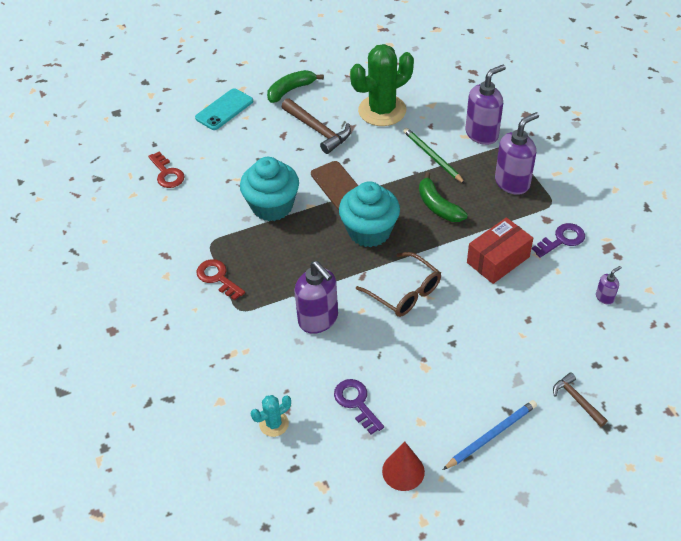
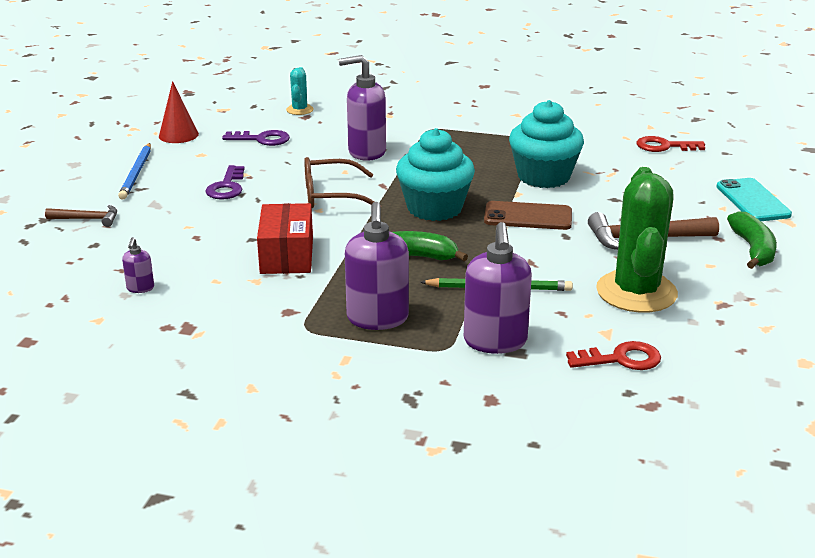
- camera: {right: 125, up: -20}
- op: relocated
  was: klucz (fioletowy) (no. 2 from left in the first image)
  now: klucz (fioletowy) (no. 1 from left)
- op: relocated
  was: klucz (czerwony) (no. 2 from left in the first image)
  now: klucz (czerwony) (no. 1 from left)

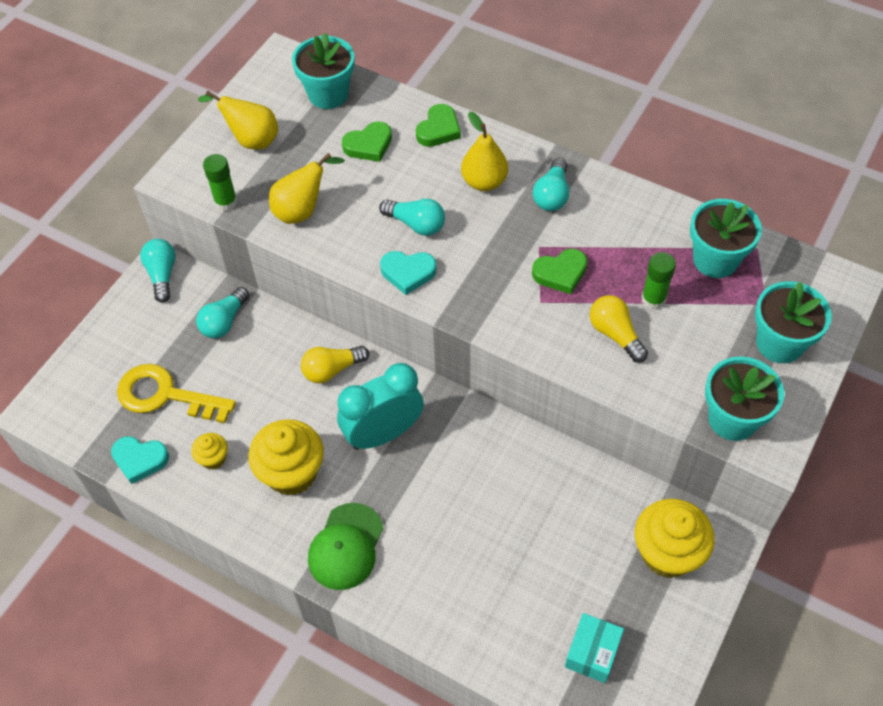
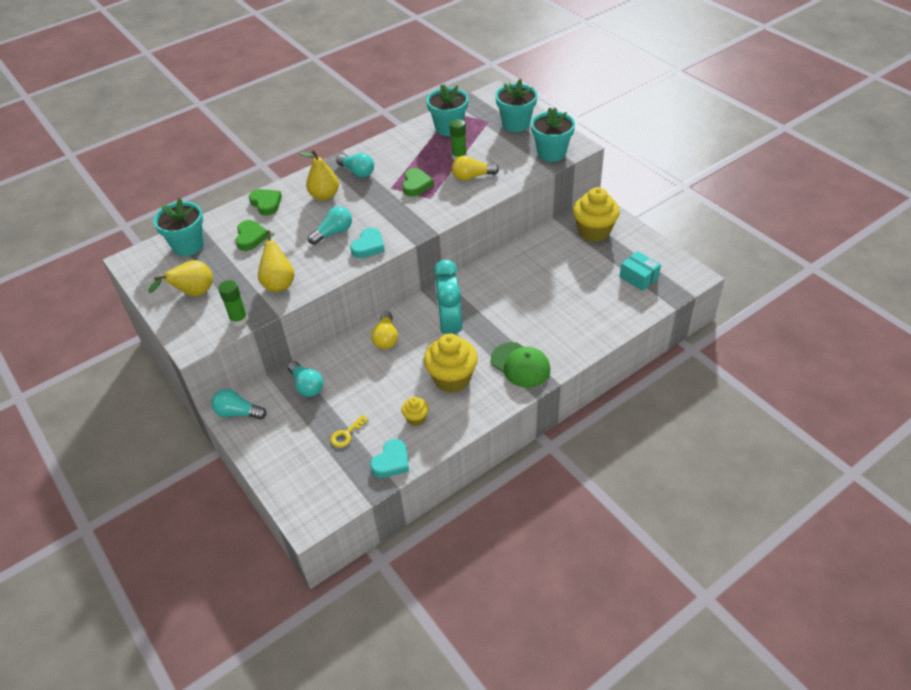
- camera: {right: -65, up: -10}
- op: size
  was: klucz (żółty)
  ratio: 0.47

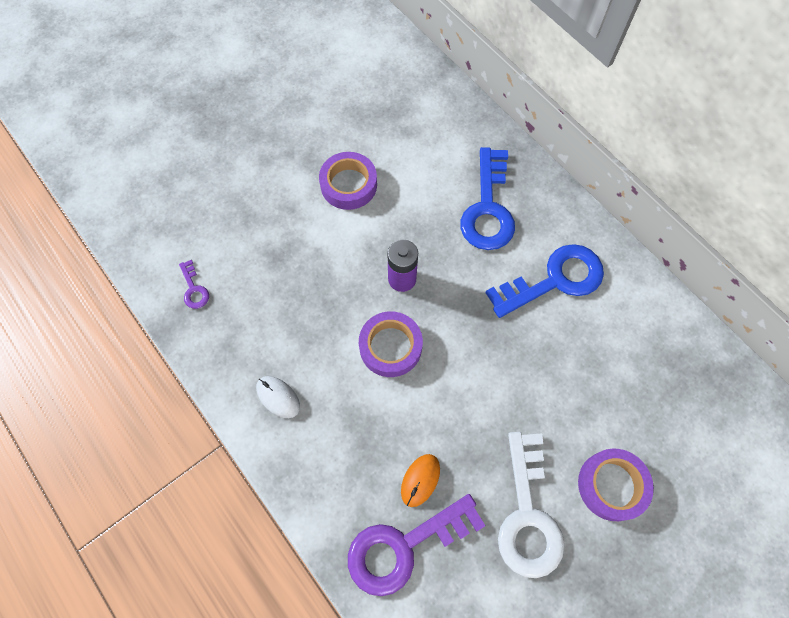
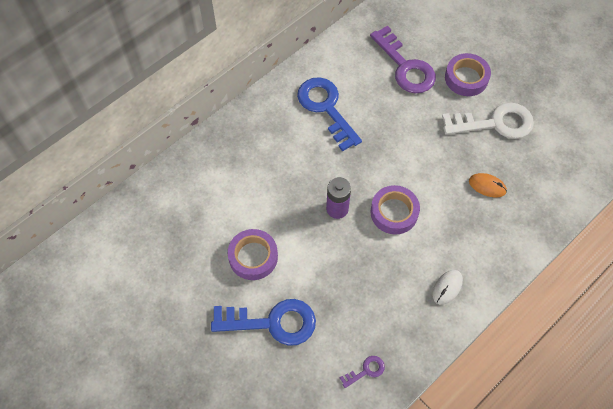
- camera: {right: -95, up: -5}
- op: relocated
  was: klucz (niebieski) (no. 1 from left)
- op: relocated
  was: klucz (fioletowy) (no. 2 from left)

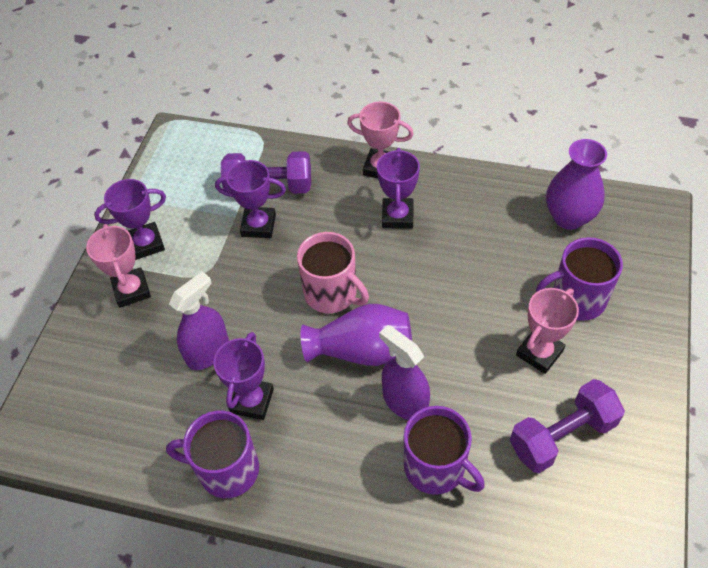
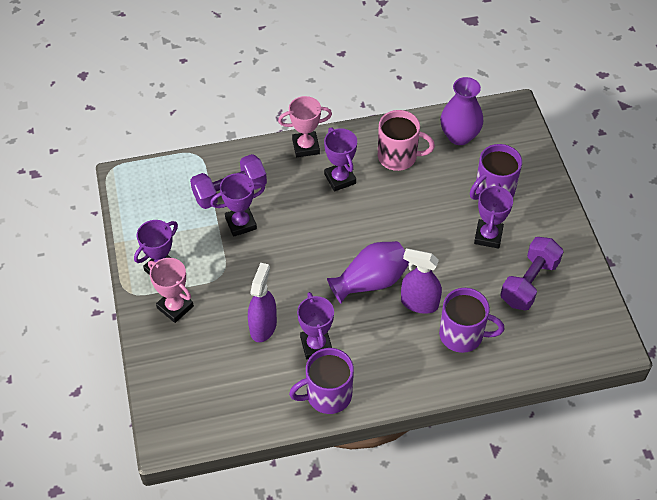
- camera: {right: -30, up: 0}
- op: relocated
  was: kubek (różowy)
- op: colour
  was: puchar (różowy) (no. 3 from left)
  now: puchar (fioletowy) (no. 5 from left)

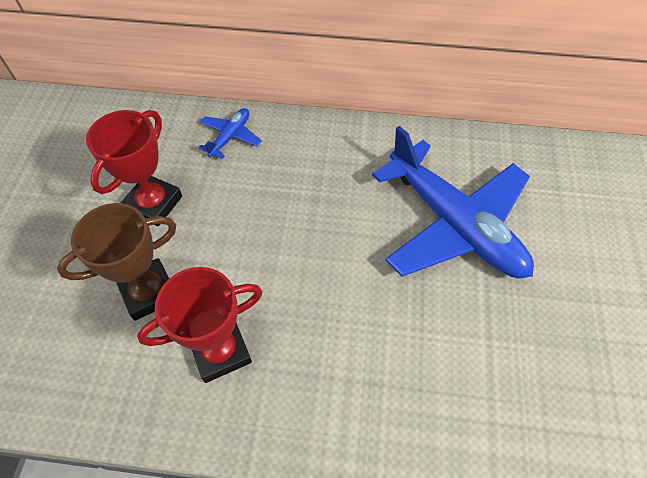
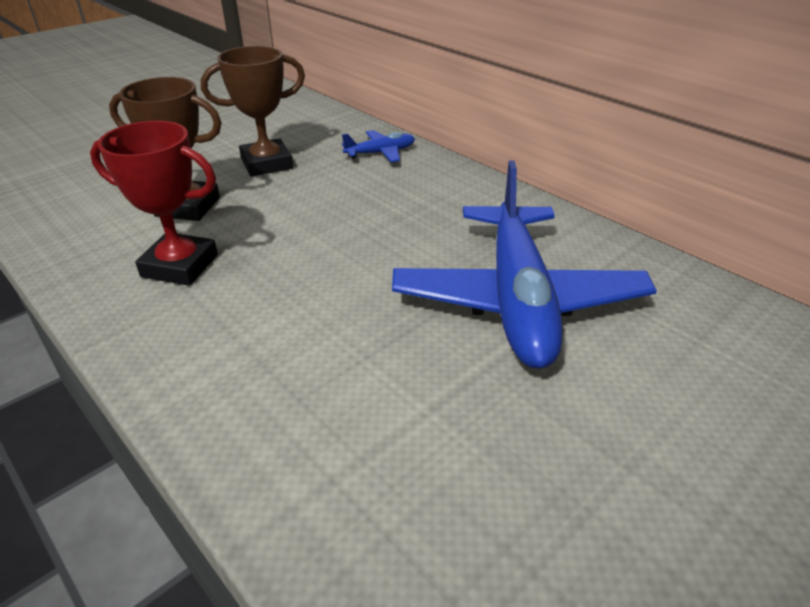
- camera: {right: 40, up: -20}
- op: colour
  was: puchar (czerwony) (no. 1 from left)
  now: puchar (brązowy) (no. 2 from left)

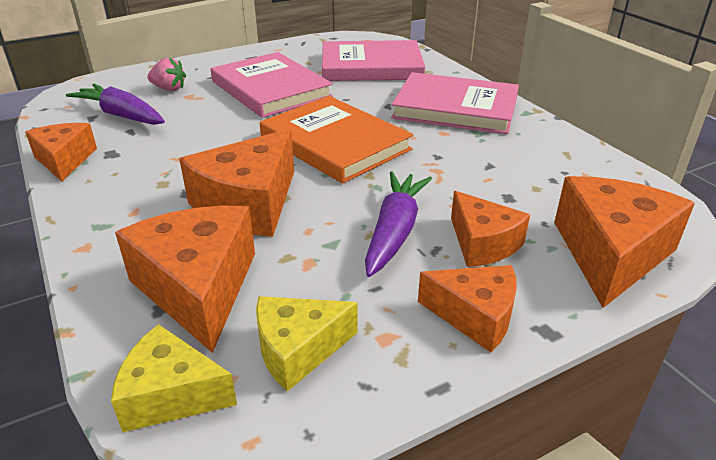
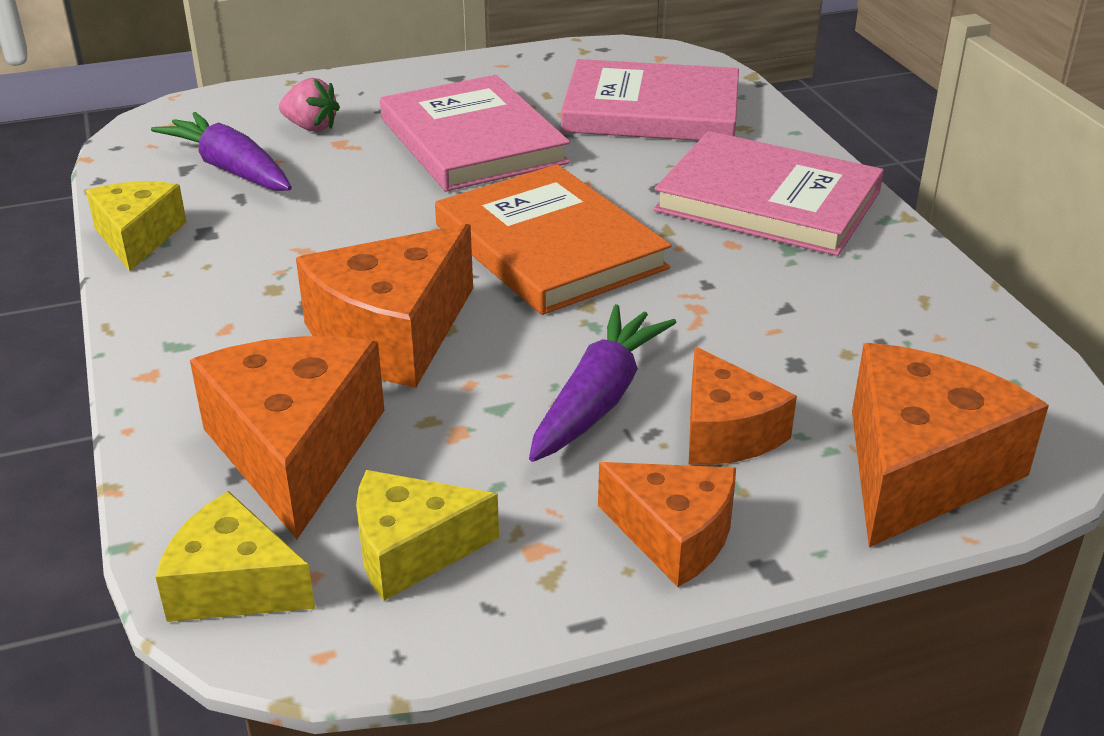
- camera: {right: 10, up: 0}
- op: colour
  was: ser (pomarańczowy) (no. 1 from left)
  now: ser (żółty) (no. 1 from left)

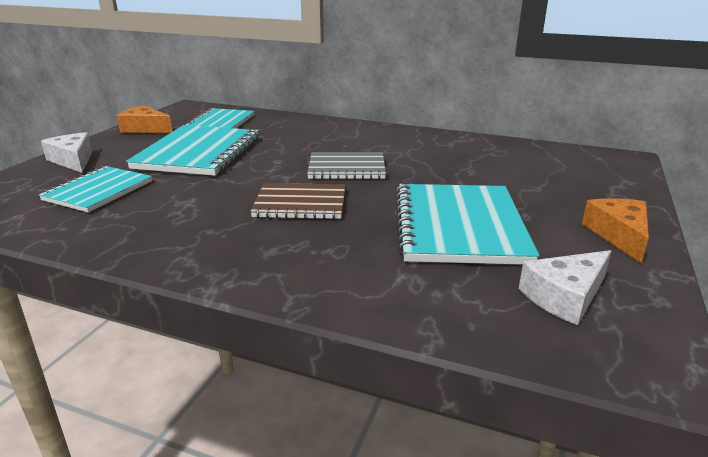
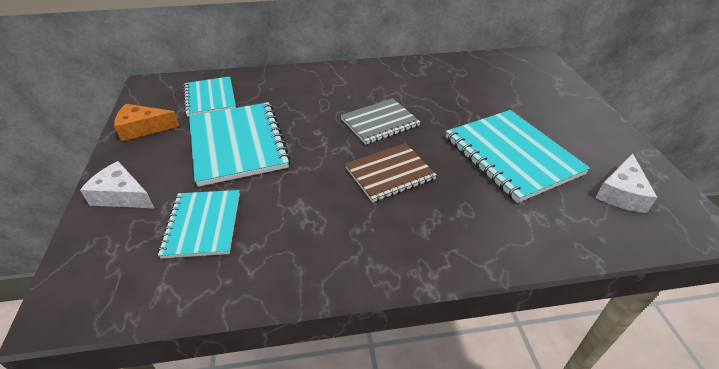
- camera: {right: -30, up: 15}
- op: missing
  was: ser (pomarańczowy) (no. 2 from left)

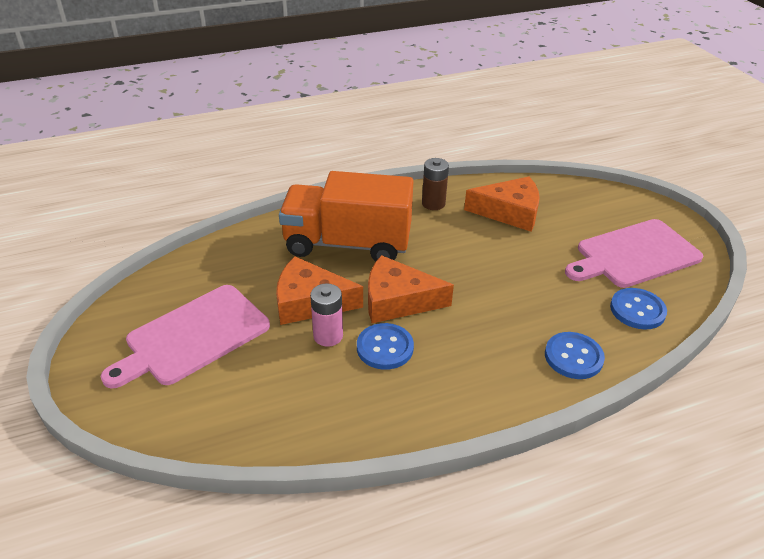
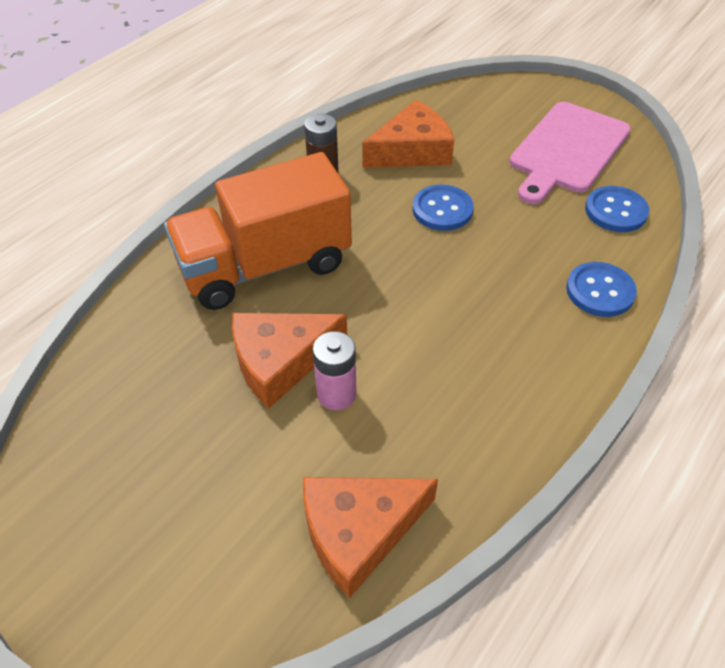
- camera: {right: -30, up: 10}
- op: relocated
  was: ser (pomarańczowy) (no. 2 from left)
- op: missing
  was: deska do krojenia (różowy) (no. 1 from left)
- op: relocated
  was: guzik (niebieski) (no. 1 from left)

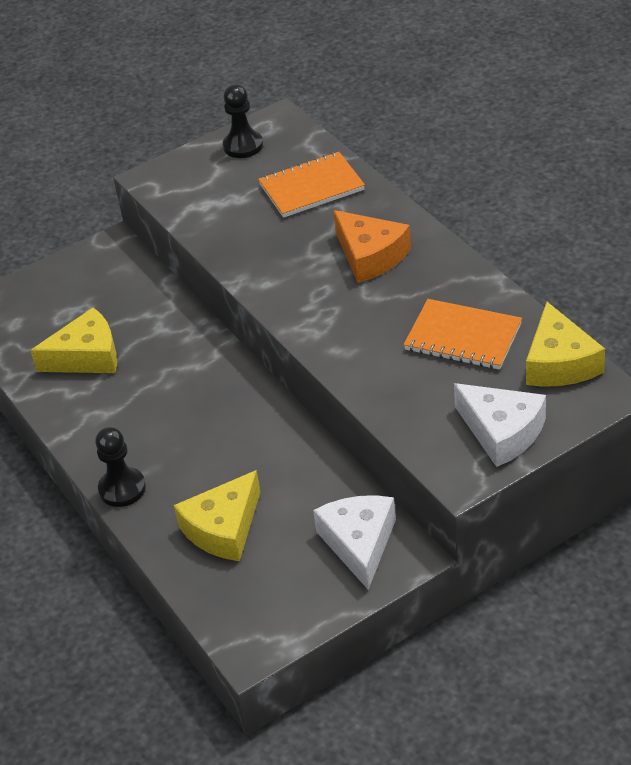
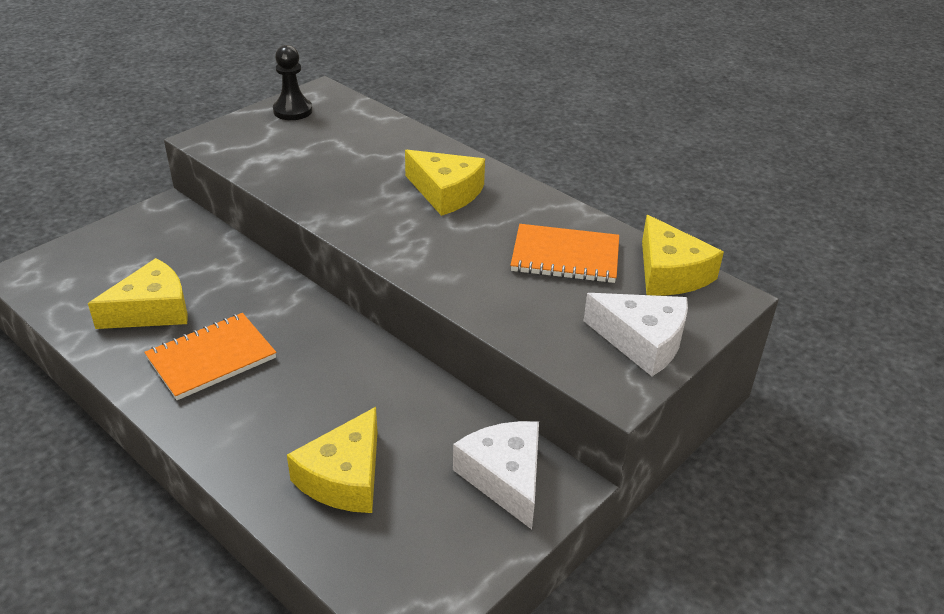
- camera: {right: -20, up: -5}
- op: relocated
  was: zeszyt (pomarańczowy) (no. 1 from left)
- op: colour
  was: ser (pomarańczowy)
  now: ser (żółty) (no. 3 from left)
- op: missing
  was: pionek (czarny) (no. 1 from left)

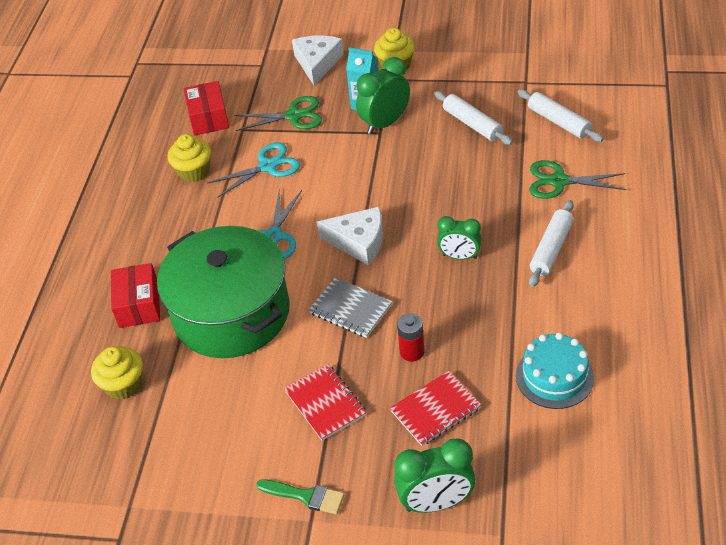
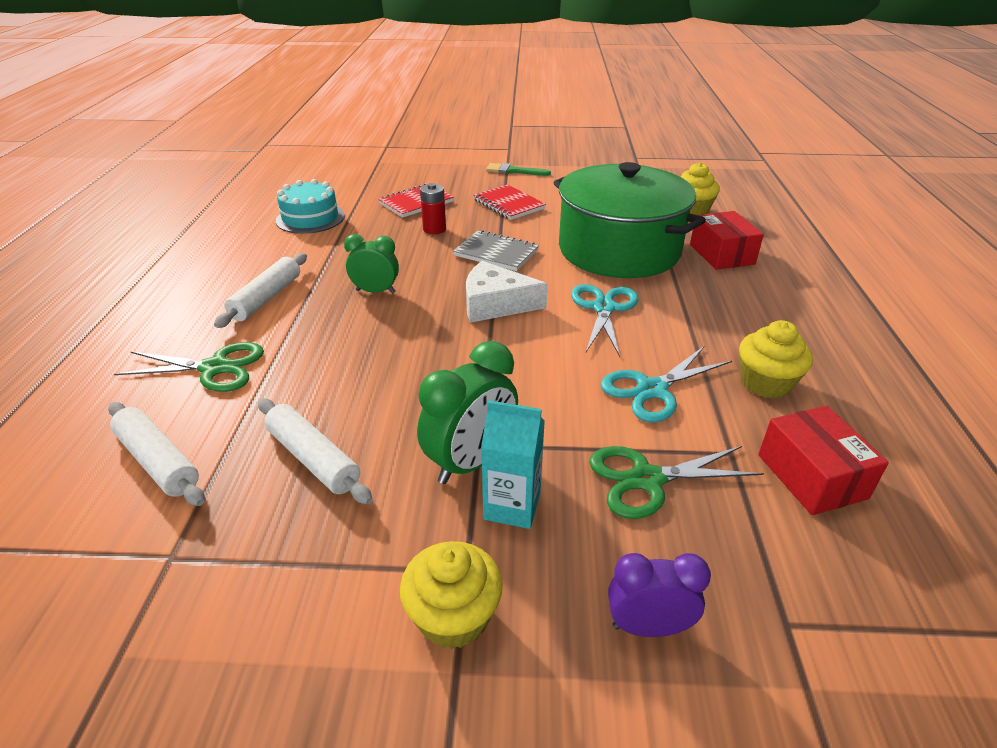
- camera: {right: 170, up: -10}
- op: exchanged
  was: ser (biały) (no. 1 from left)
  now: budzik (fioletowy)
- op: missing
  was: budzik (zielony) (no. 2 from left)

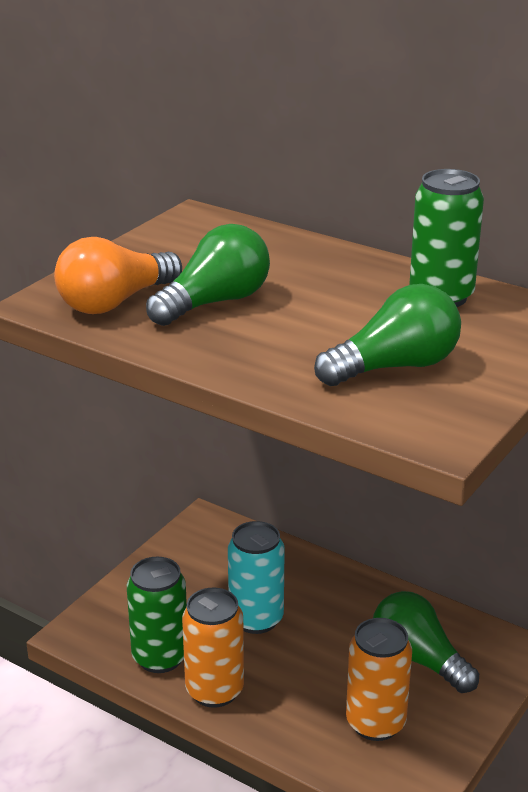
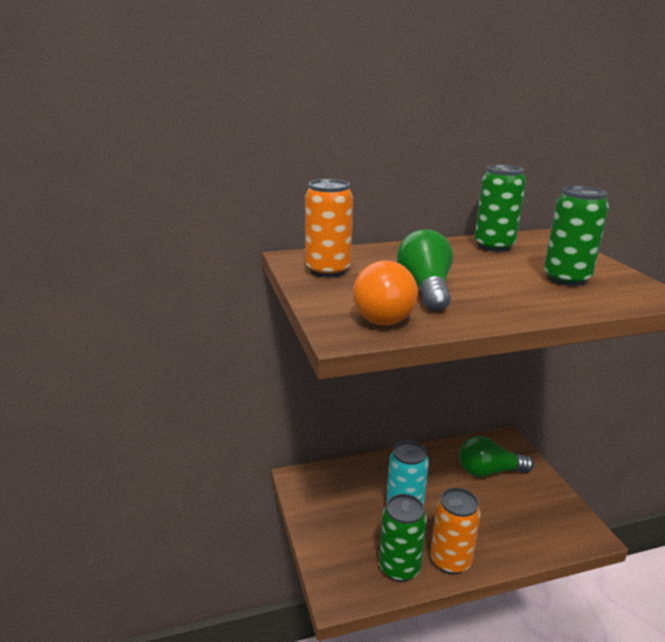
- camera: {right: -50, up: -5}
- op: exchanged
  was: żarówka (zielony) (no. 2 from left)
  now: puszka (zielony) (no. 3 from left)
- op: relocated
  was: puszka (pomarańczowy) (no. 2 from left in the first image)
  now: puszka (pomarańczowy) (no. 1 from left)

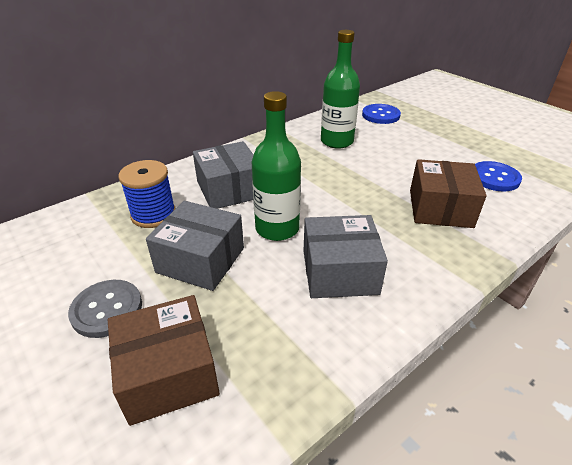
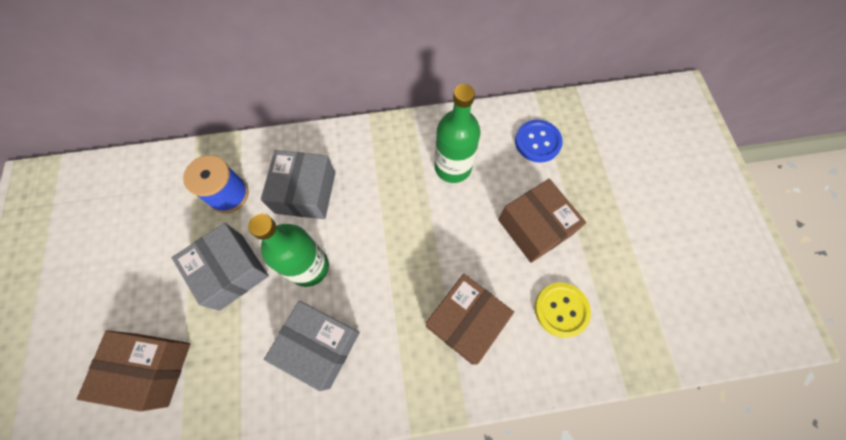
- camera: {right: 30, up: 30}
- op: colour
  was: guzik (niebieski) (no. 2 from left)
  now: guzik (żółty)
- op: missing
  was: guzik (szary)
- op: appeared
  now: pudełko (brązowy) (no. 3 from left)

